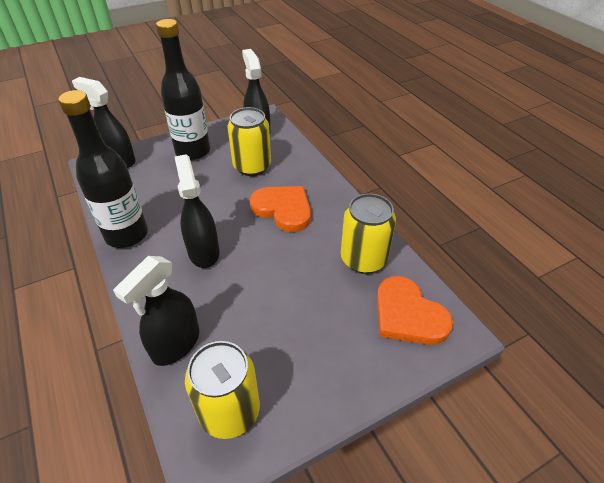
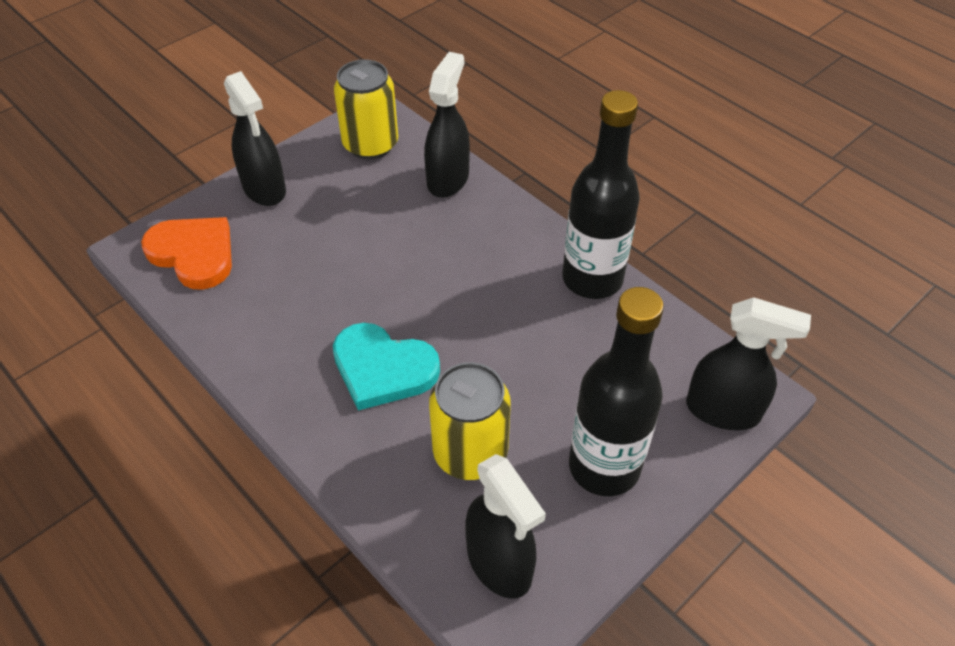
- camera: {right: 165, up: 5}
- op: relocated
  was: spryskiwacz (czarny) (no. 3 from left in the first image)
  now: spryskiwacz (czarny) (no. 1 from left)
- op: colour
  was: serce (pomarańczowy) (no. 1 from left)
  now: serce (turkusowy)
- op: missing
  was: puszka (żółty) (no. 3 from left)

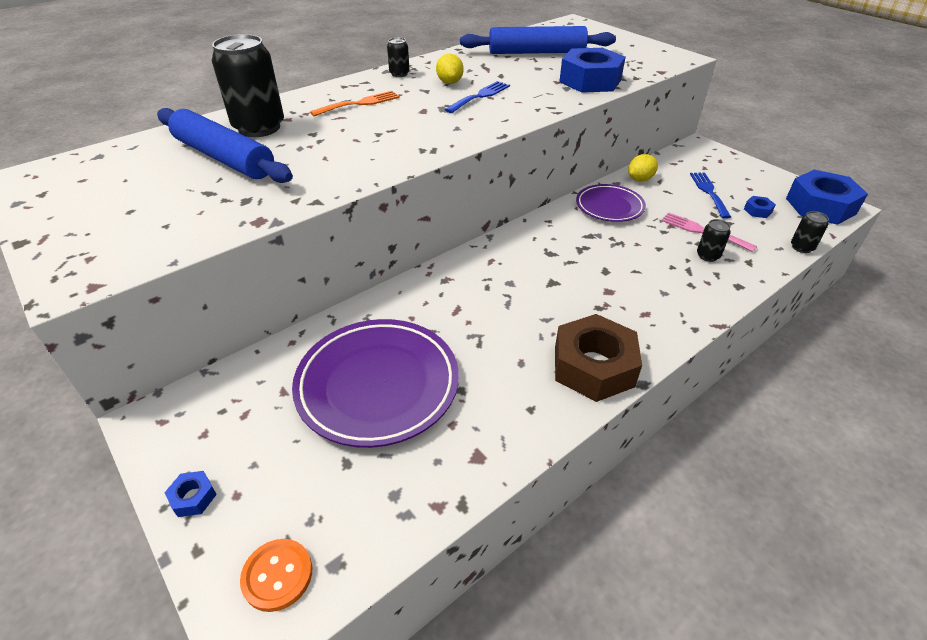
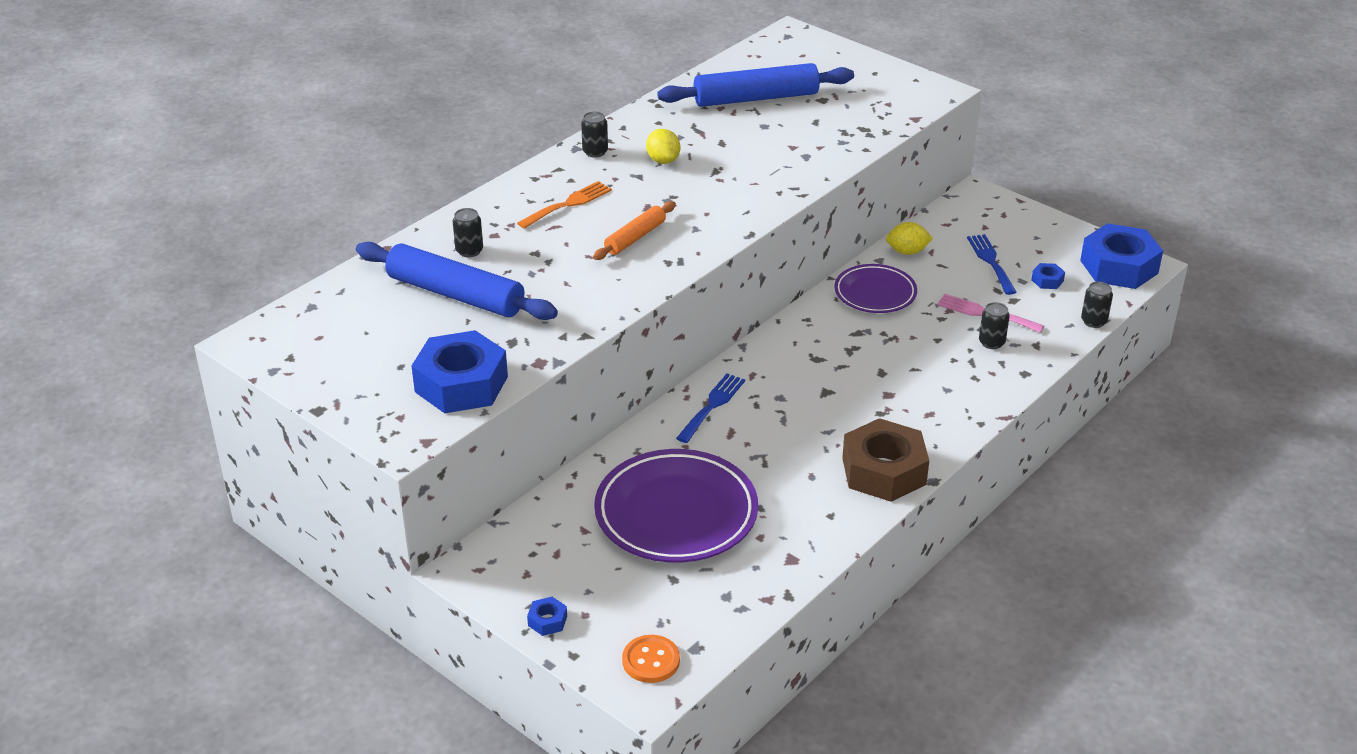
- camera: {right: -10, up: -5}
- op: size
  was: puszka (czarny) (no. 1 from left)
  ratio: 0.46
- op: relocated
  was: nakrętka (niebieski) (no. 2 from left in the first image)
  now: nakrętka (niebieski) (no. 1 from left)
- op: relocated
  was: widelec (niebieski) (no. 1 from left)
- op: spun
  was: cytryna (żółty) (no. 2 from left)
  clockwise: 45
- op: appeared
  now: wałek do ciasta (pomarańczowy)

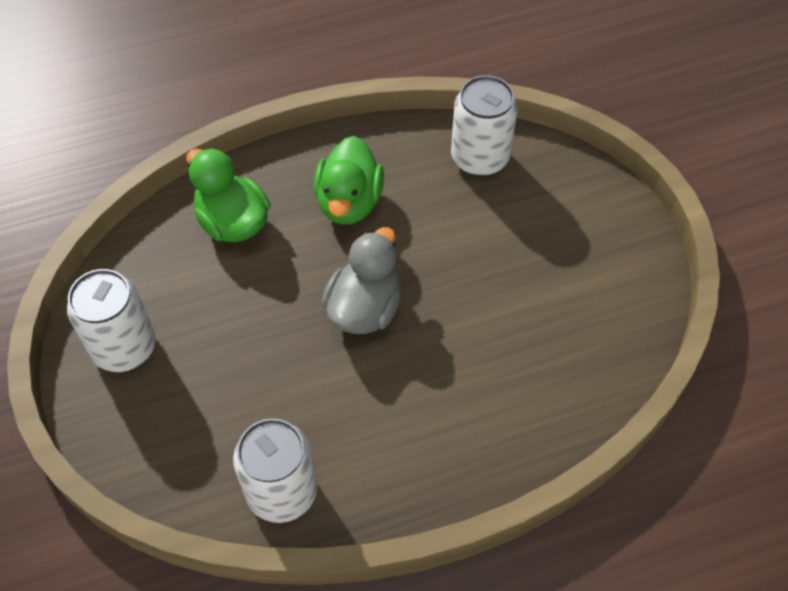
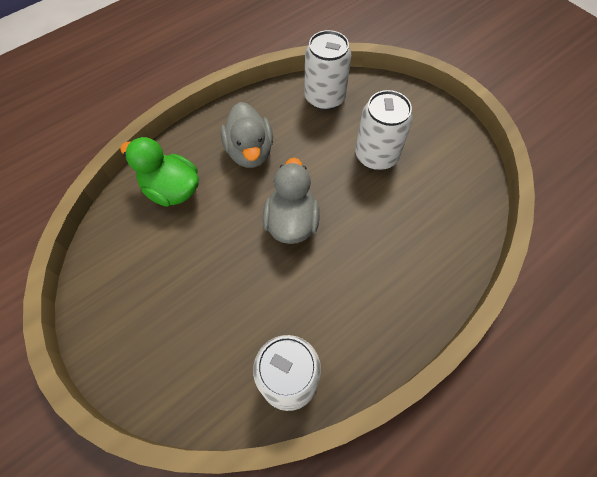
- camera: {right: -20, up: 5}
- op: colour
  was: kaczka (zielony) (no. 2 from left)
  now: kaczka (szary) (no. 1 from left)
- op: relocated
  was: puszka (biały) (no. 1 from left in the first image)
  now: puszka (biały) (no. 3 from left)

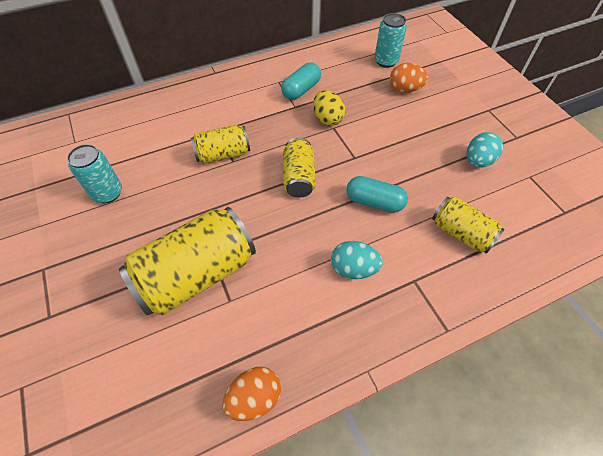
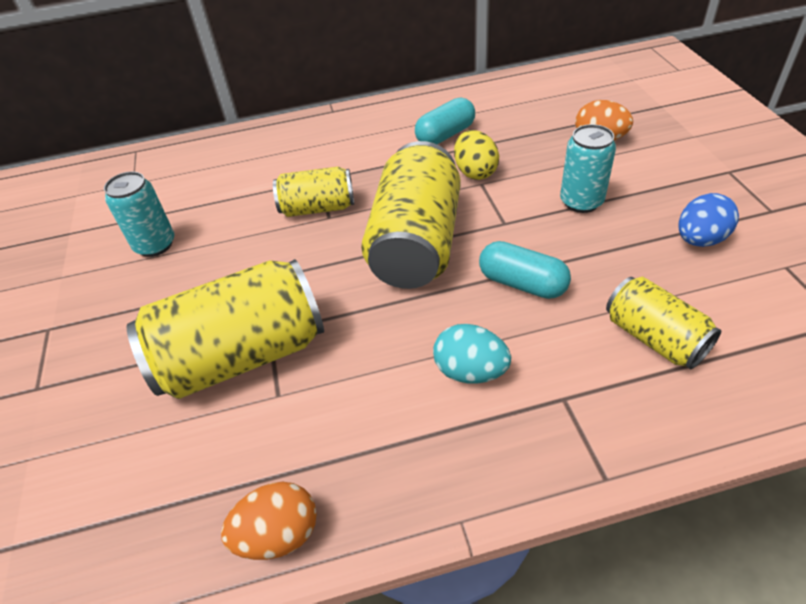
- camera: {right: 15, up: -10}
- op: relocated
  was: puszka (turkusowy) (no. 2 from left)
- op: colour
  was: jajko (turkusowy) (no. 2 from left)
  now: jajko (niebieski)
- op: size
  was: puszka (żółty) (no. 3 from left)
  ratio: 1.76

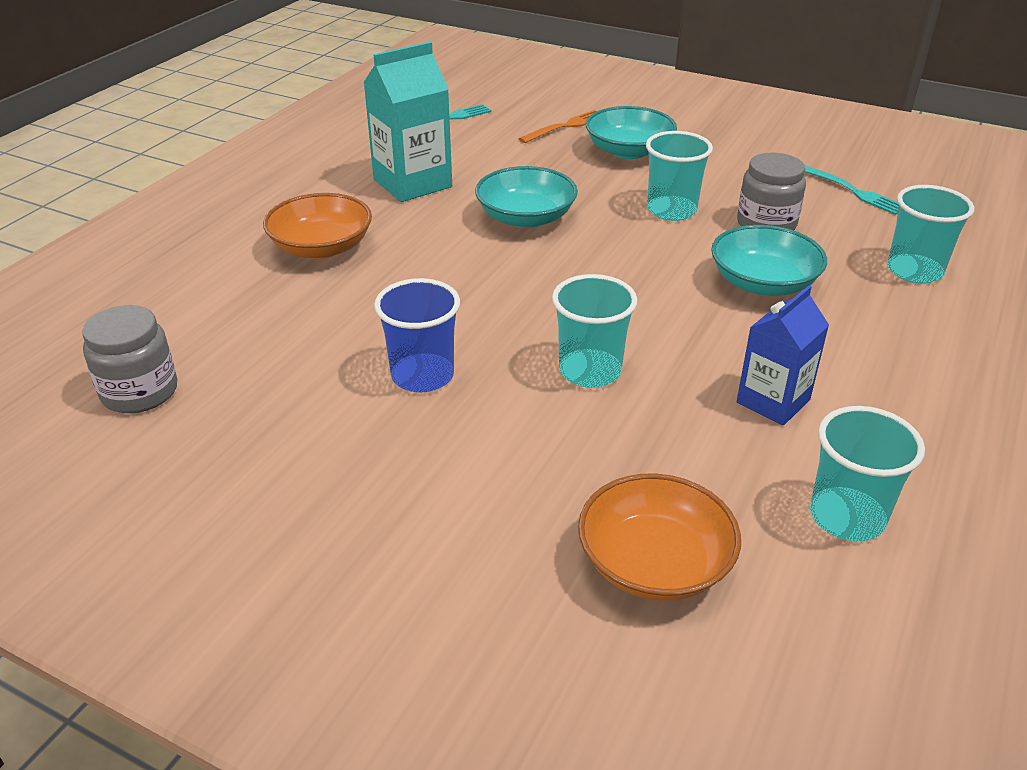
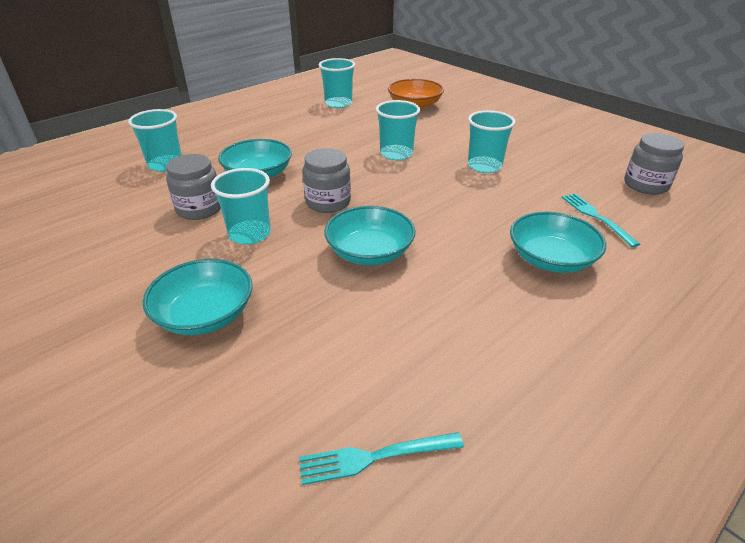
- camera: {right: -160, up: 0}
- op: missing
  was: karton mleka (turkusowy)
- op: missing
  was: widelec (pomarańczowy)
- op: relocated
  was: widelec (turkusowy) (no. 2 from left)
- op: colour
  was: miska (pomarańczowy) (no. 1 from left)
  now: miska (turkusowy) (no. 4 from left)
- op: colour
  was: szklanka (niebieski)
  now: szklanka (turkusowy) (no. 5 from left)
- op: missing
  was: karton mleka (niebieski)
- op: appeared
  now: słoik (szary) (no. 2 from left)

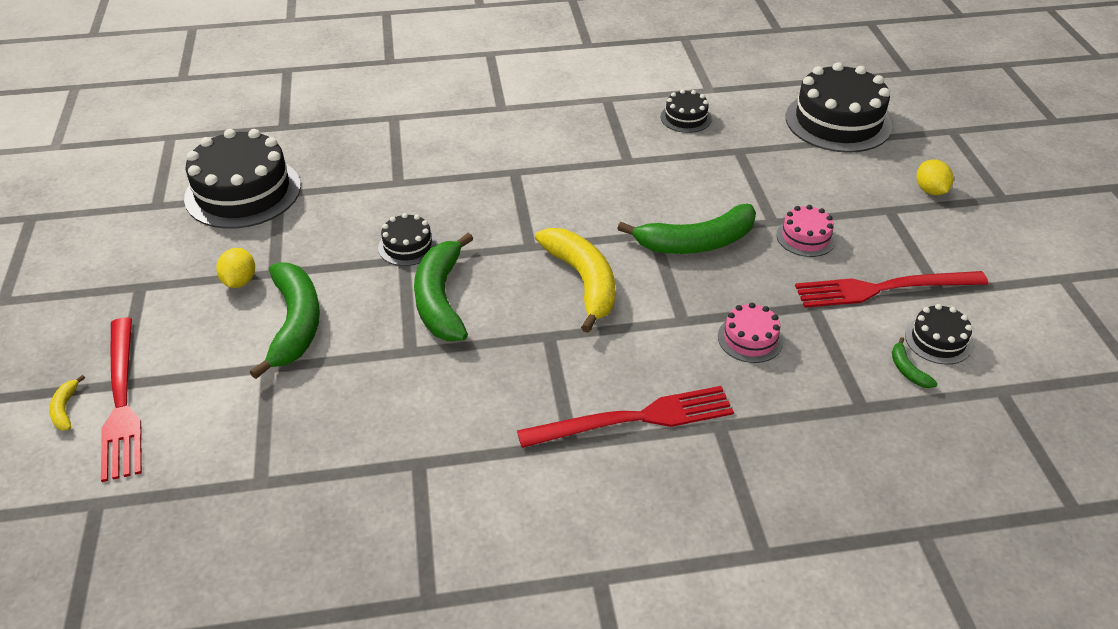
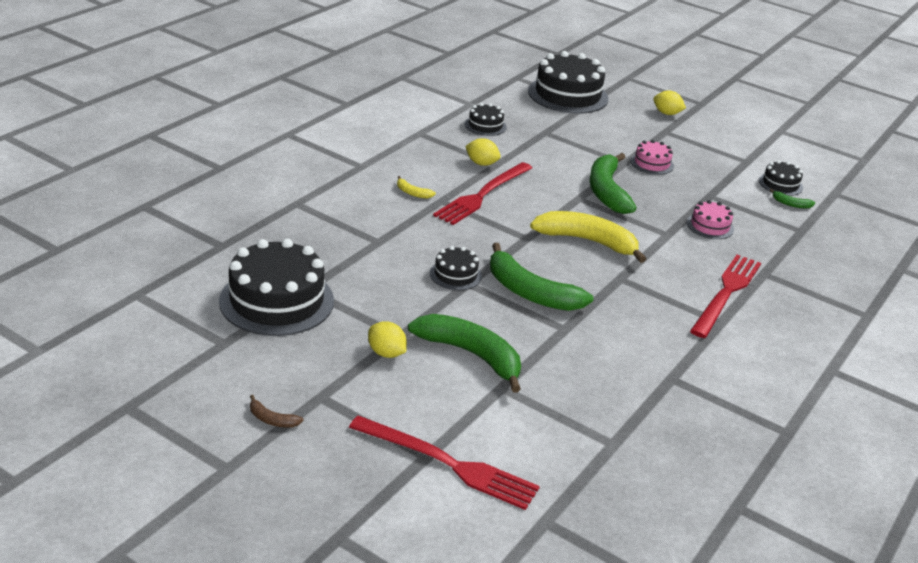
- camera: {right: -50, up: -10}
- op: spun
  was: banan (zielony) (no. 3 from left)
  clockwise: 150
- op: relocated
  was: widelec (czerwony) (no. 3 from left in the first image)
  now: widelec (czerwony) (no. 2 from left)
- op: relocated
  was: banan (żółty) (no. 1 from left)
- op: appeared
  now: cytryna (żółty) (no. 2 from left)
- op: appeared
  now: banan (brązowy)

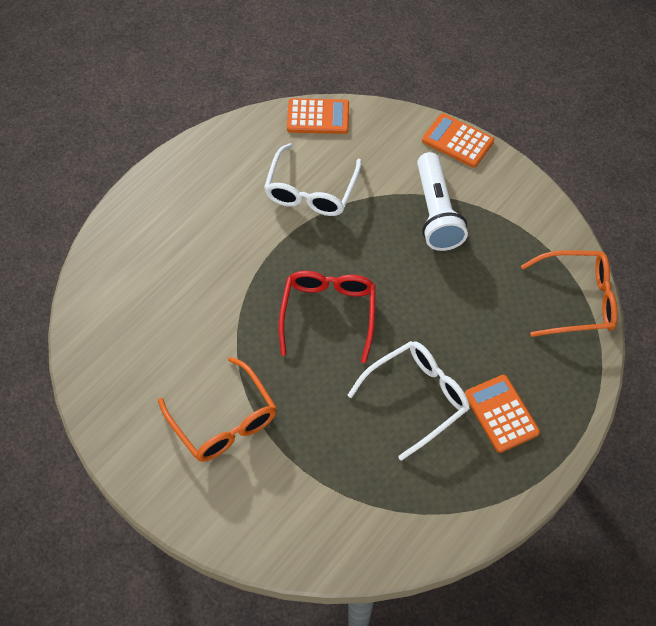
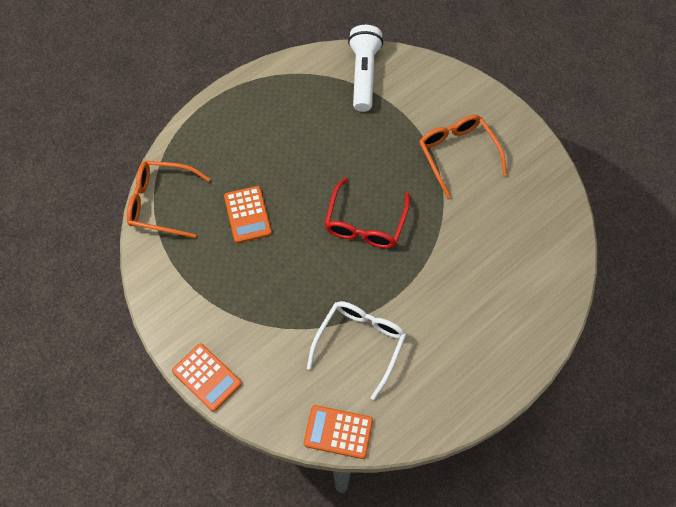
- camera: {right: -170, up: 5}
- op: relocated
  was: latarka (biały)
- op: missing
  was: okulary (biały) (no. 2 from left)
- op: relocated
  was: kalkulator (pomarańczowy) (no. 3 from left in the first image)
  now: kalkulator (pomarańczowy) (no. 2 from left)

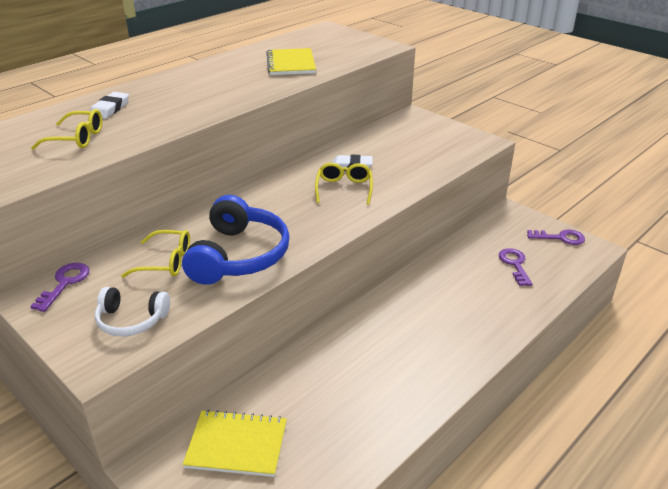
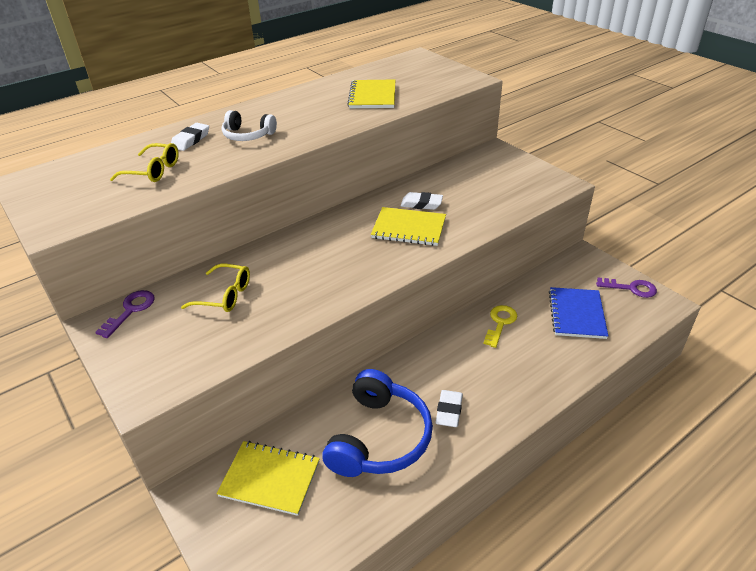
- camera: {right: 10, up: 5}
- op: exchanged
  was: okulary (żółty) (no. 3 from left)
  now: zeszyt (żółty) (no. 3 from left)
- op: relocated
  was: słuchawki (niebieski)
- op: exchanged
  was: klucz (fioletowy) (no. 2 from left)
  now: zeszyt (niebieski)
- op: relocated
  was: słuchawki (biały)
- op: appeared
  now: klucz (żółty)
- op: appeared
  now: gumka do mazania (biały) (no. 3 from left)

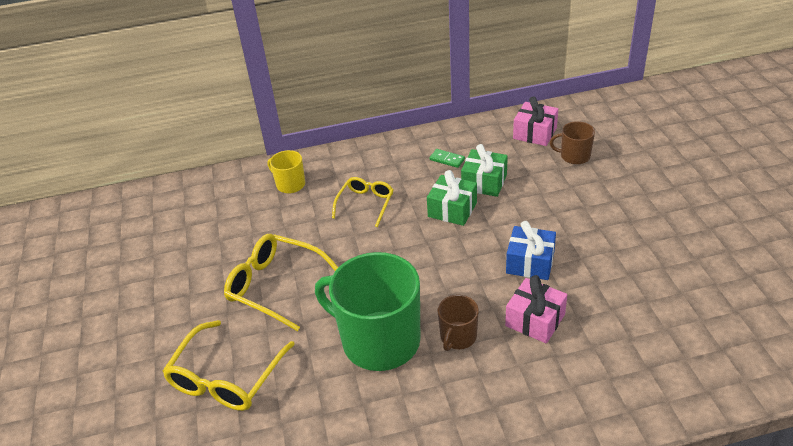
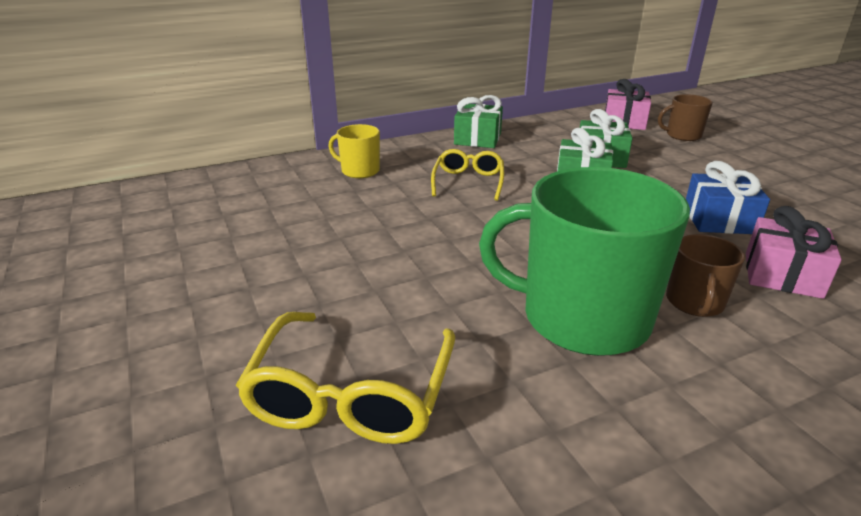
- camera: {right: -15, up: -10}
- op: missing
  was: kostka domina (zielony)
- op: missing
  was: okulary (żółty) (no. 2 from left)
- op: appeared
  now: prezent (zielony) (no. 1 from left)

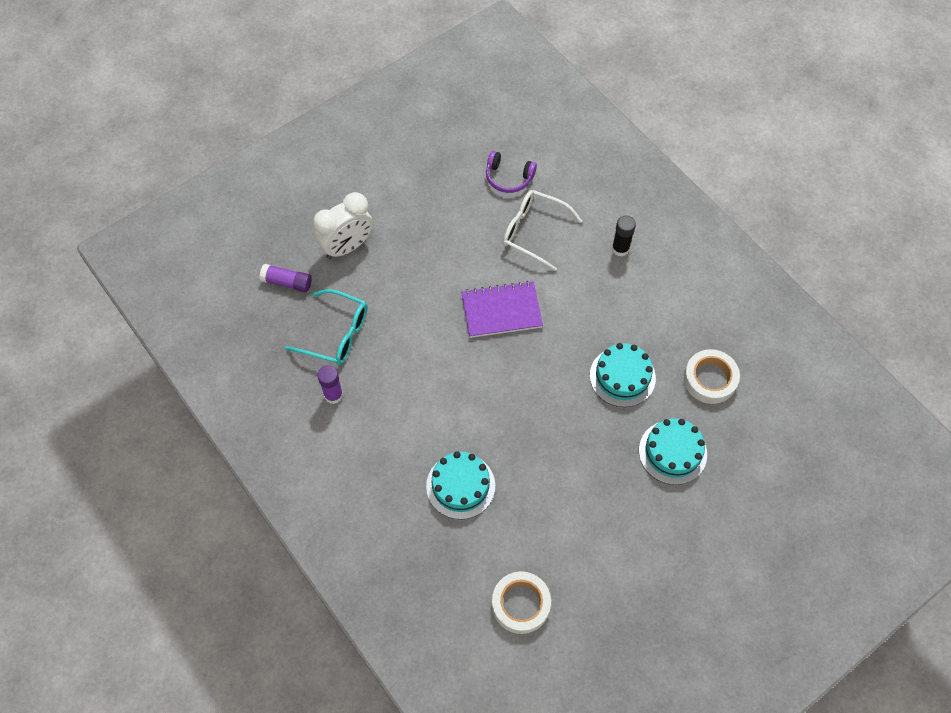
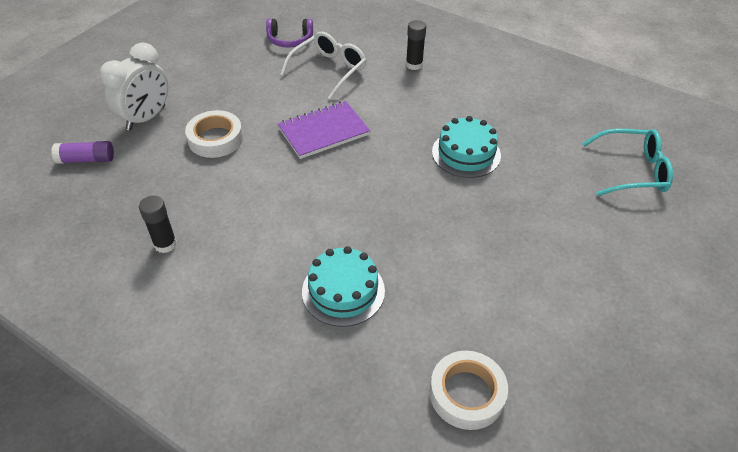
- camera: {right: -20, up: -15}
- op: spun
  was: okulary (biały)
  clockwise: 120
- op: relocated
  was: okulary (turkusowy)
- op: relocated
  was: taśma klejąca (biały) (no. 2 from left in the first image)
  now: taśma klejąca (biały) (no. 1 from left)
- op: colour
  was: klej w sztyfcie (fioletowy) (no. 2 from left)
  now: klej w sztyfcie (czarny) (no. 1 from left)
- op: missing
  was: tort (turkusowy) (no. 3 from left)

